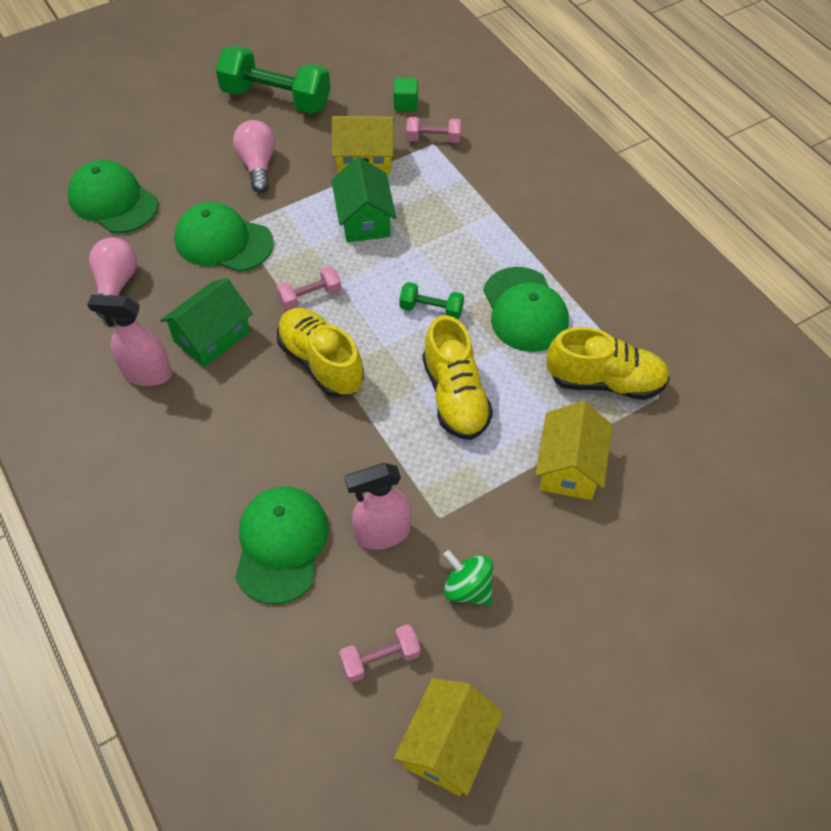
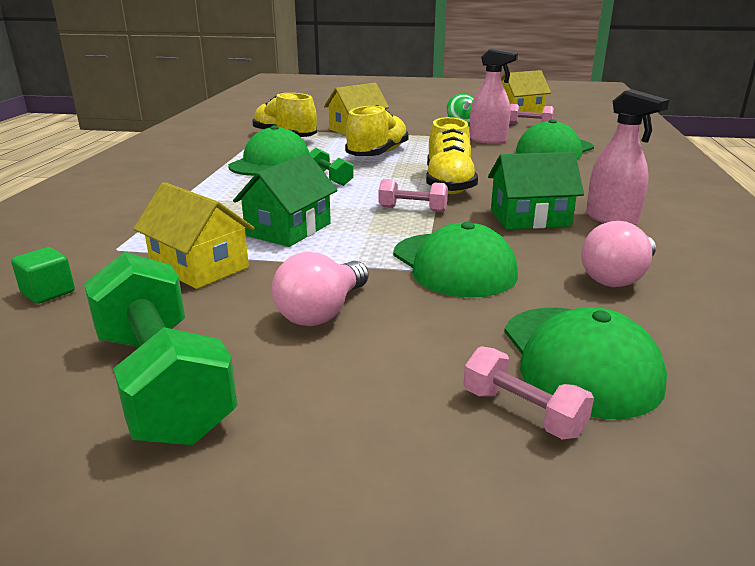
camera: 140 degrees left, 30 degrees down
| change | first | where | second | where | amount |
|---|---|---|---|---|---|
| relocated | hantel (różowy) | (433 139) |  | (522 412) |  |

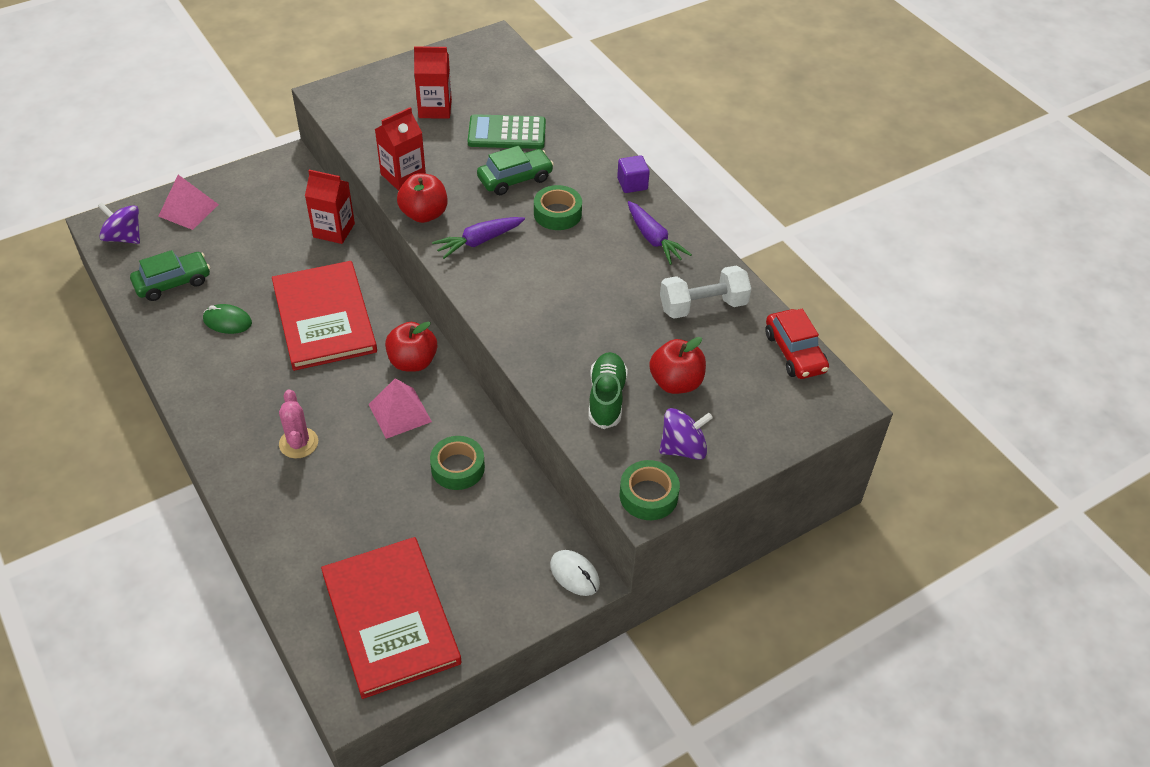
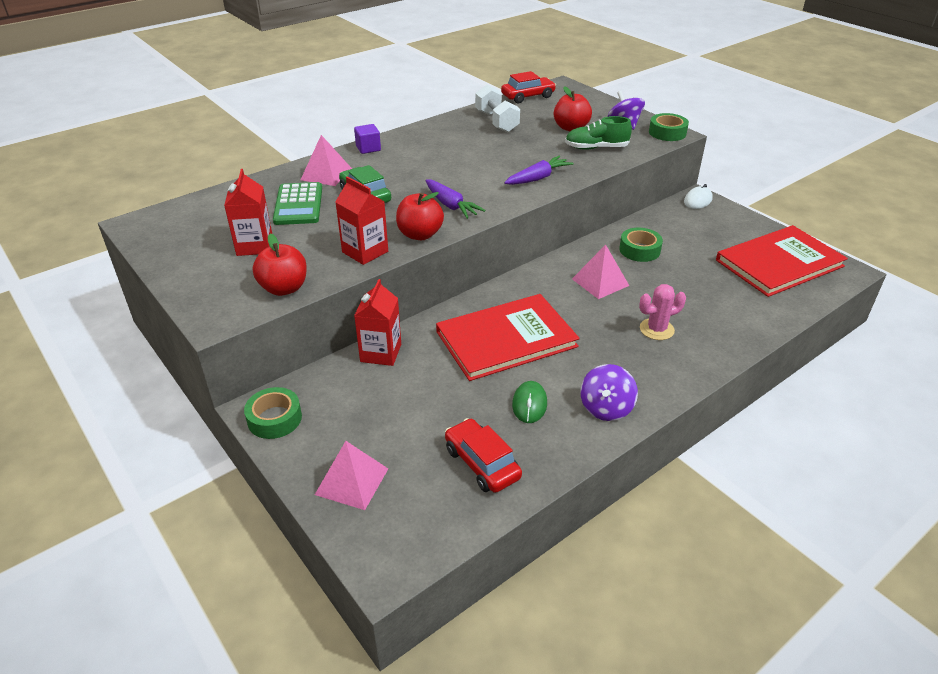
camera: 95 degrees left, 10 degrees down
| change | first | where | second | where | amount |
|---|---|---|---|---|---|
| relocated | taśma klejąca (zielony) | (557 213) |  | (274 419) |  |
| relocated | marchewka (fioletowy) | (653 239) |  | (538 178) |  |
| relocated | bączek (fioletowy) | (124 237) |  | (606 408) |  |
| colour | samochód (zielony) | (173 282) | samochód (czerwony) | (482 463) |  |
| relocated | jabłko (czerwony) | (413 362) |  | (284 288) |  |
| appeared |  |  | piramida (różowy) | (326 174) |  |

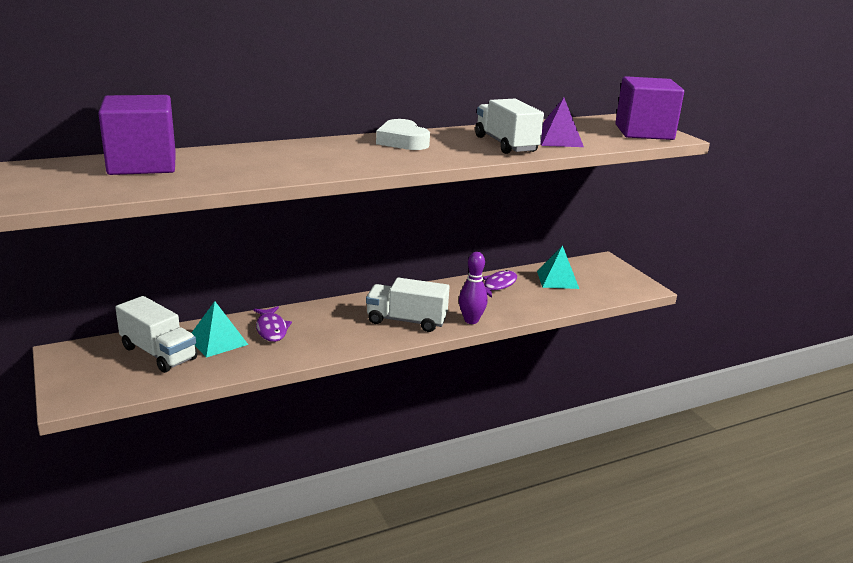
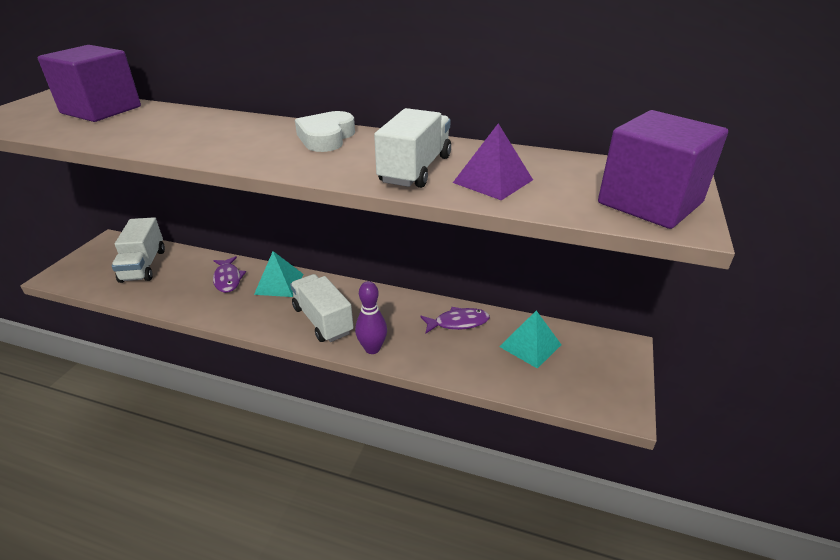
camera: 45 degrees right, 10 degrees up
| change | first | where | second | where | amount |
|---|---|---|---|---|---|
| relocated | piramida (turkusowy) | (218 341) |  | (279 284) |  |
| spun | ryba (fioletowy) | (271 329) |  | (228 279) | 45 degrees counterclockwise |

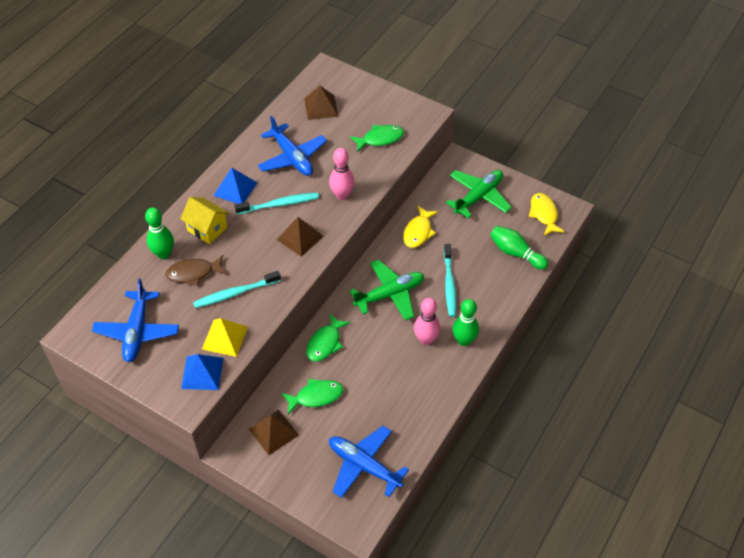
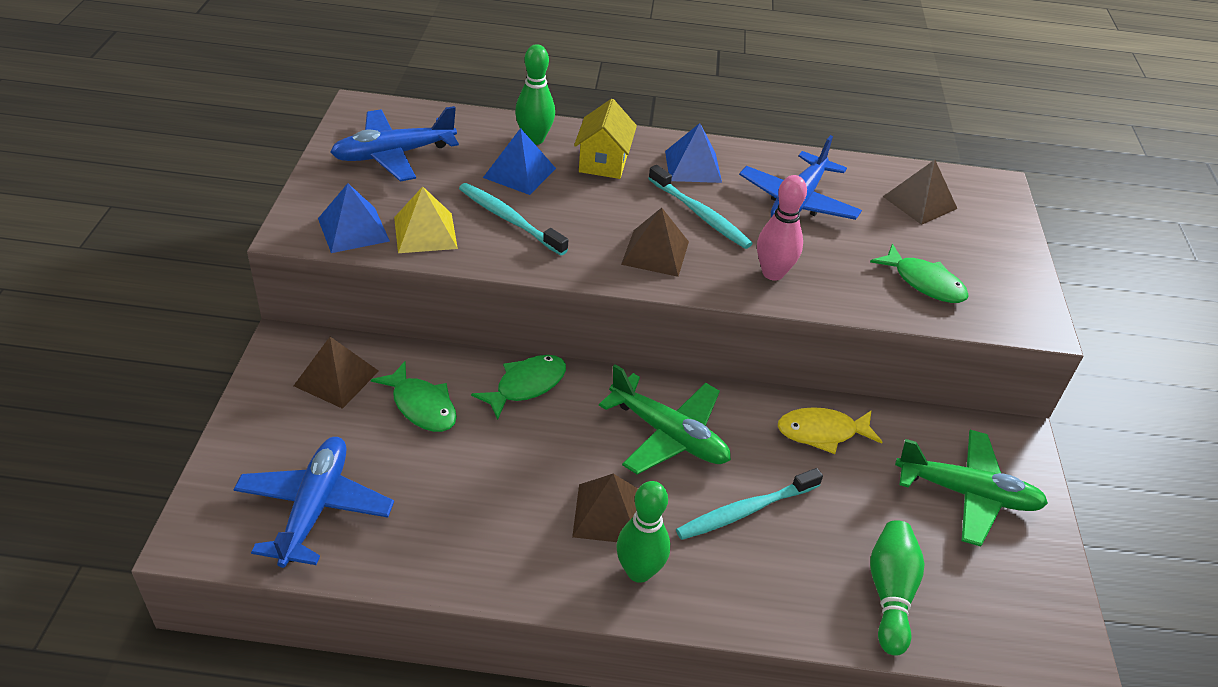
camera: 60 degrees right, 10 degrees down
| change | first | where | second | where | amount |
|---|---|---|---|---|---|
| missing | ryba (żółty) | (544 214) |  |  |  |
| exchanged | ryba (brązowy) | (193 273) | piramida (niebieski) | (519 173) |  |
| exchanged | kręgiel (różowy) | (426 339) | piramida (brązowy) | (608 513) |  |
| spun | ryba (zielony) | (325 343) |  | (526 385) | 135 degrees clockwise |

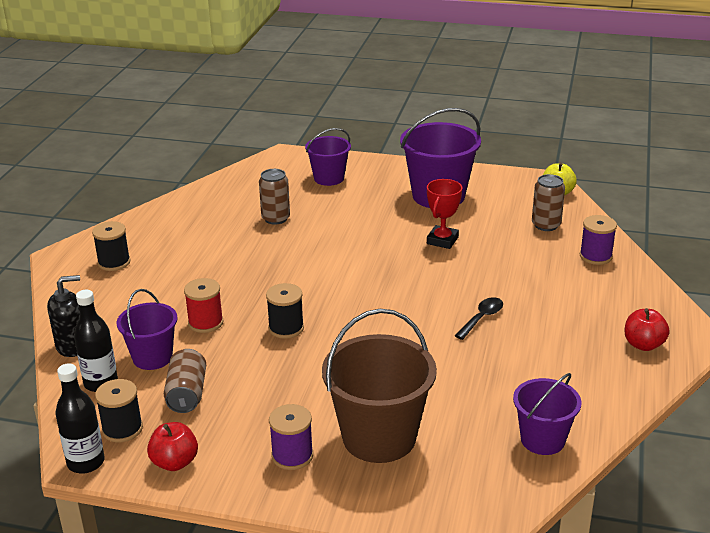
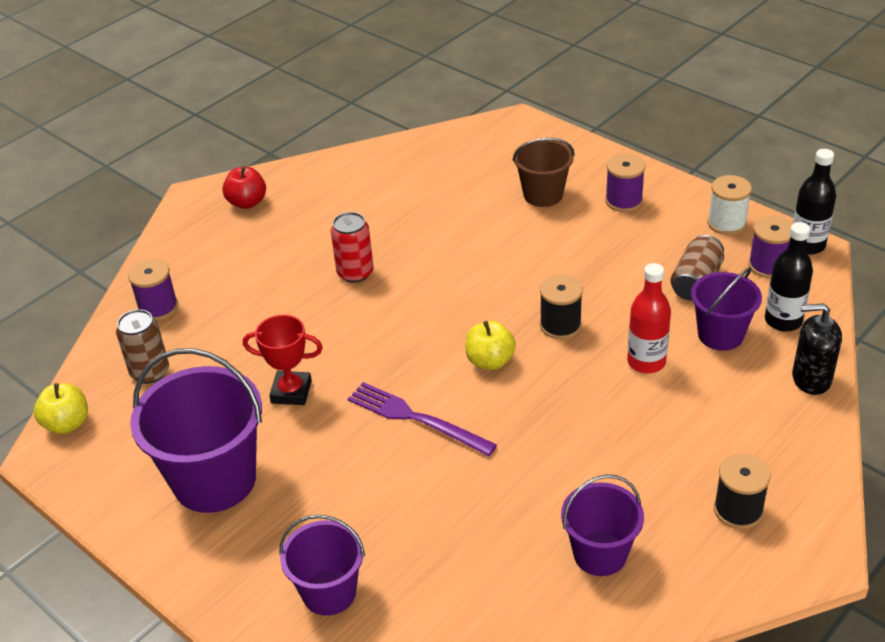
camera: 150 degrees left, 10 degrees up
| change | first | where | second | where | amount |
|---|---|---|---|---|---|
| missing | puszka (brązowy) | (275 218) |  |  |  |
| spun | puchar (czerwony) | (442 240) |  | (291 392) | 45 degrees clockwise |
| exchanged | szpulka (czerwony) | (205 322) | butelka (czerwony) | (646 362) |  |
| exchanged | łyżka (czarny) | (482 318) | puszka (czerwony) | (355 273) |  |
| size | wiadro (brązowy) | (379 437) |  | (543 194) | x0.59 |
| relocated | wiadro (fioletowy) | (542 440) |  | (600 554) |  |
| colour | szpulka (czarny) | (122 429) | szpulka (fioletowy) | (768 265) |  |
| exchanged | jabłko (czerwony) | (175 462) | szpulka (biały) | (726 223) |  |
| appeared |  |  | jabłko (żółty) | (490 361) |  |
| appeared |  |  | widelec (fioletowy) | (416 418) |  |

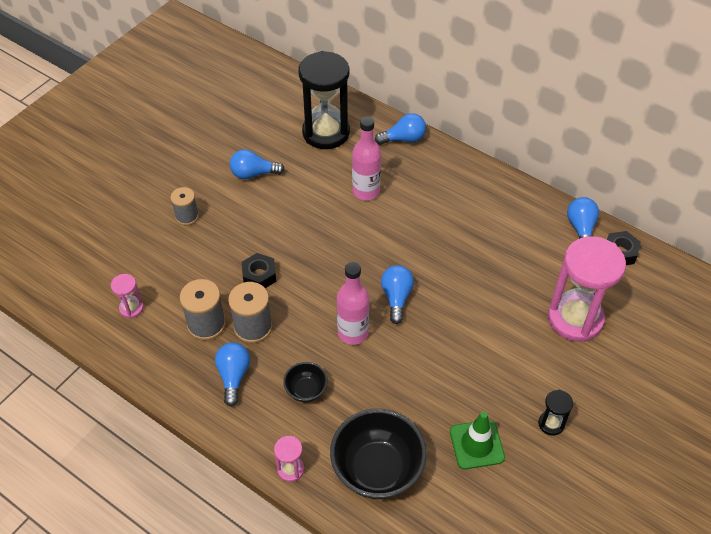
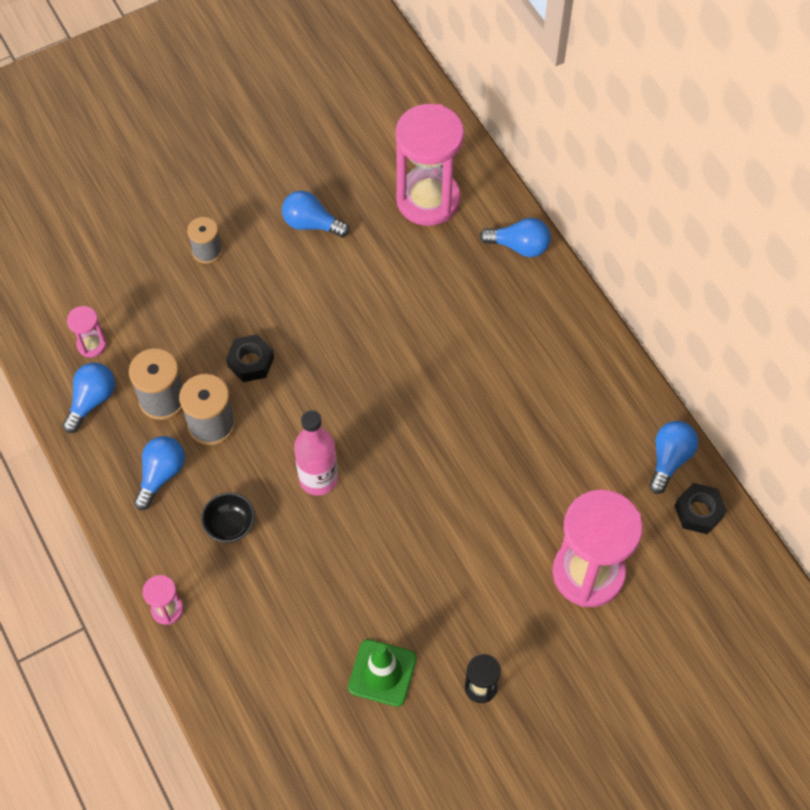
camera: 25 degrees right, 10 degrees up
| change | first | where | second | where | amount |
|---|---|---|---|---|---|
| colour | klepsydra (czarny) | (326 132) | klepsydra (różowy) | (428 200) |  |
| missing | butelka (różowy) | (366 191) |  |  |  |
| relocated | żarówka (niebieski) | (396 298) |  | (92 401) |  |
| missing | miska (czarny) | (377 469) |  |  |  |

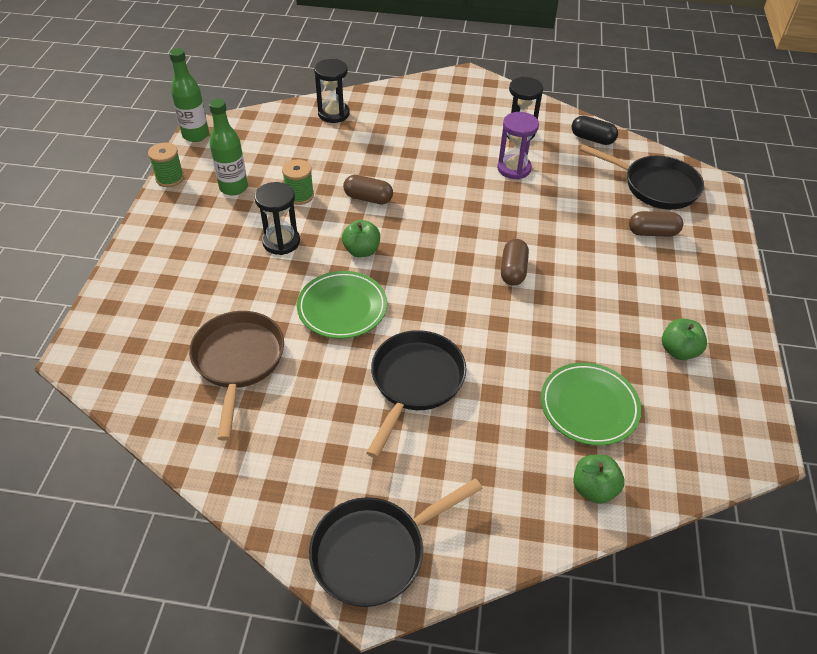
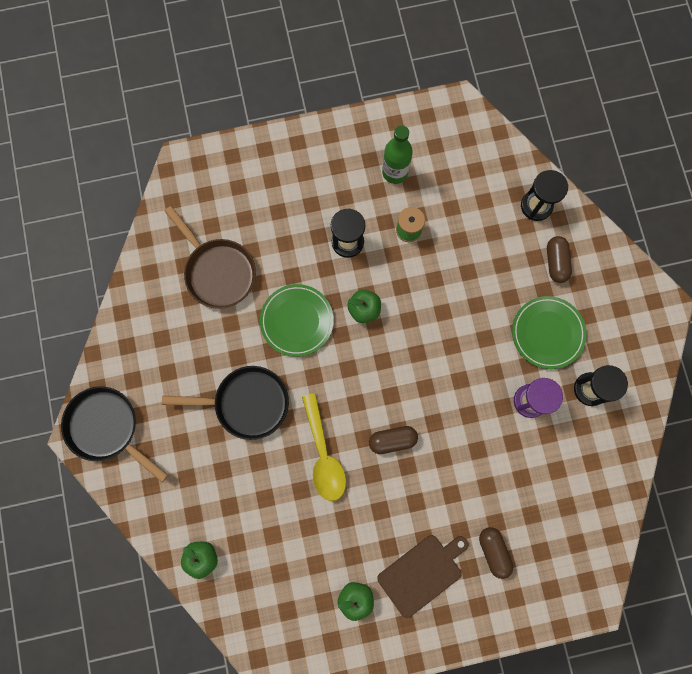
camera: 70 degrees right, 30 degrees up
| change | first | where | second | where | amount |
|---|---|---|---|---|---|
| missing | butelka (zielony) | (196 135) |  |  |  |
| missing | kapsułka (czarny) | (592 139) |  |  |  |
| missing | szpulka (zielony) | (170 178) |  |  |  |
| missing | patelnia (czarny) | (655 186) |  |  |  |
| relocated | kapsułka (brązowy) | (368 198) |  | (556 262) |  |
| spun | patelnia (brązowy) | (238 361) |  | (218 271) | 75 degrees clockwise |
| relocated | talerz (zielony) | (589 406) |  | (547 333) |  |
| appeared |  |  | łyżka (żółty) | (324 455) |  |
| appeared |  |  | deska do krojenia (brązowy) | (422 573) |  |

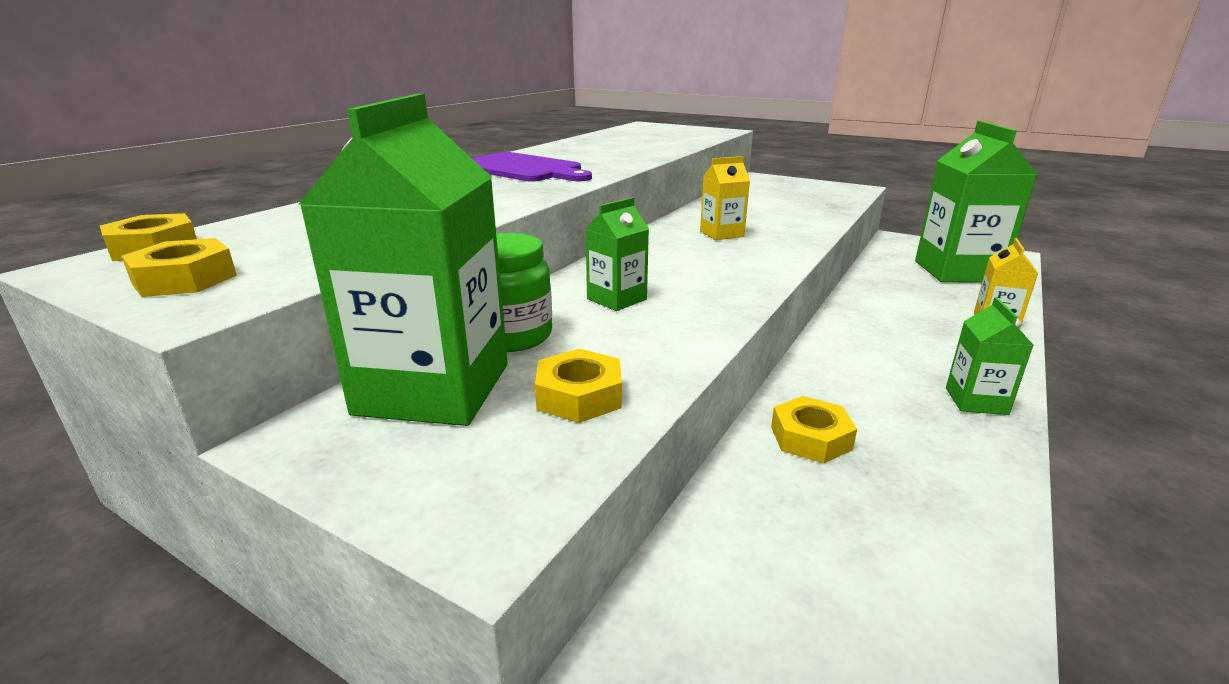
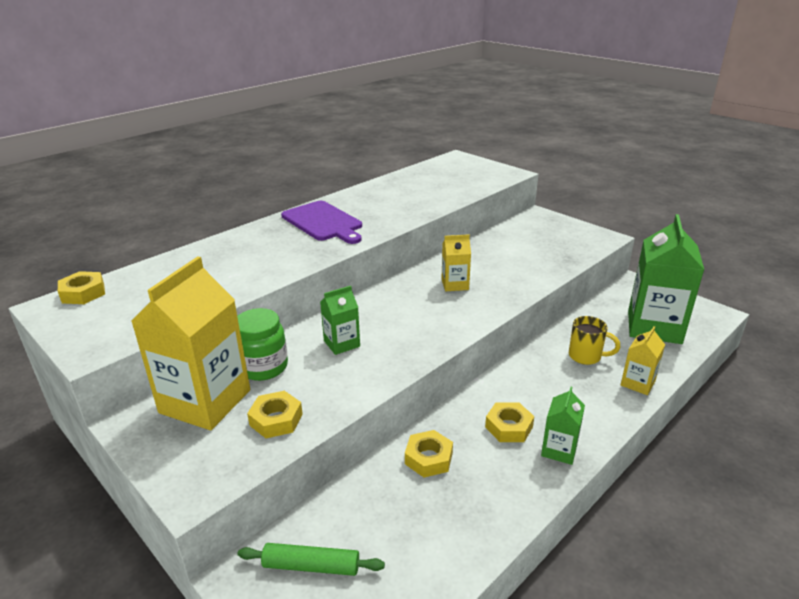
camera: 15 degrees right, 5 degrees up
| change | first | where | second | where | amount |
|---|---|---|---|---|---|
| colour | karton mleka (zielony) | (433 389) | karton mleka (żółty) | (205 401) |  |
| relocated | nakrętka (żółty) | (184 279) |  | (508 427) |  |
| appeared |  |  | kubek (żółty) | (586 356) |  |
| appeared |  |  | wałek do ciasta (zielony) | (311 566) |  |

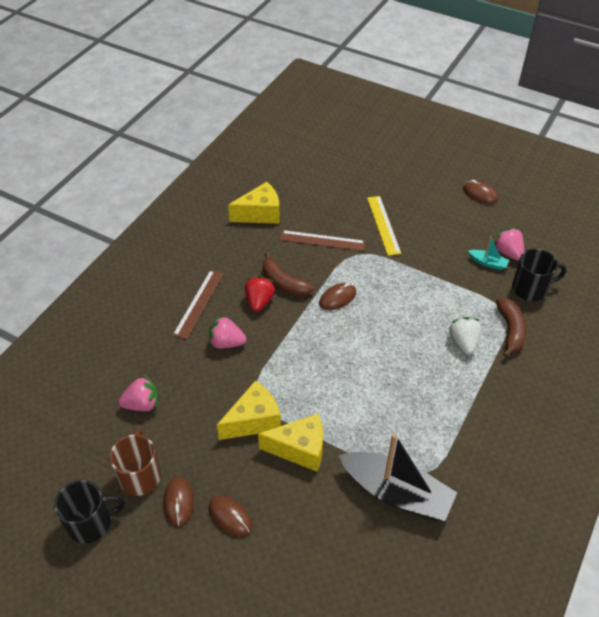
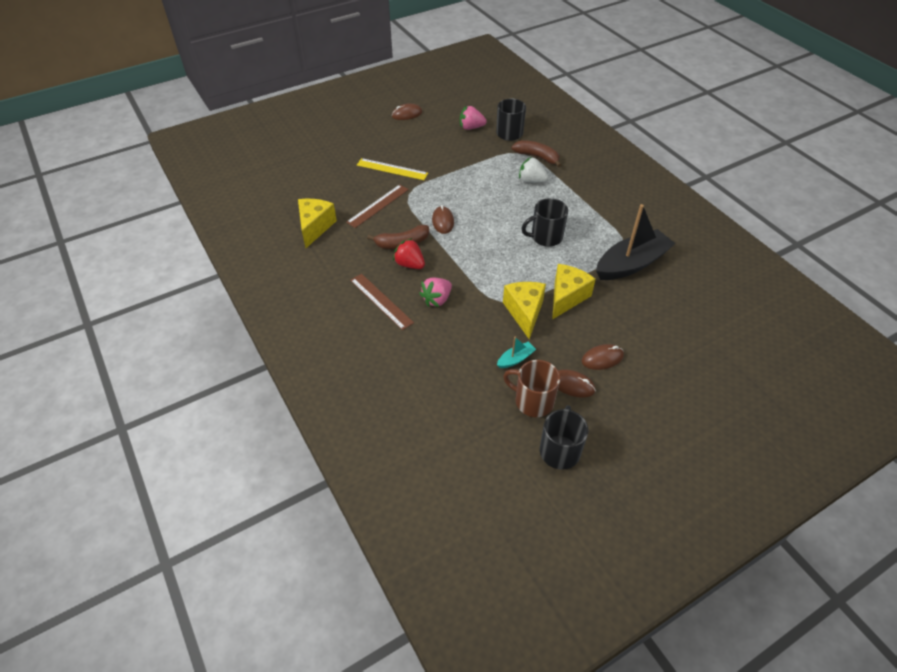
camera: 60 degrees left, 0 degrees up
| change | first | where | second | where | amount |
|---|---|---|---|---|---|
| relocated | łódka (turkusowy) | (488 263) |  | (515 359) |  |
| missing | truskawka (różowy) | (142 404) |  |  |  |
| appeared |  |  | kubek (czarny) | (545 237) |  |

